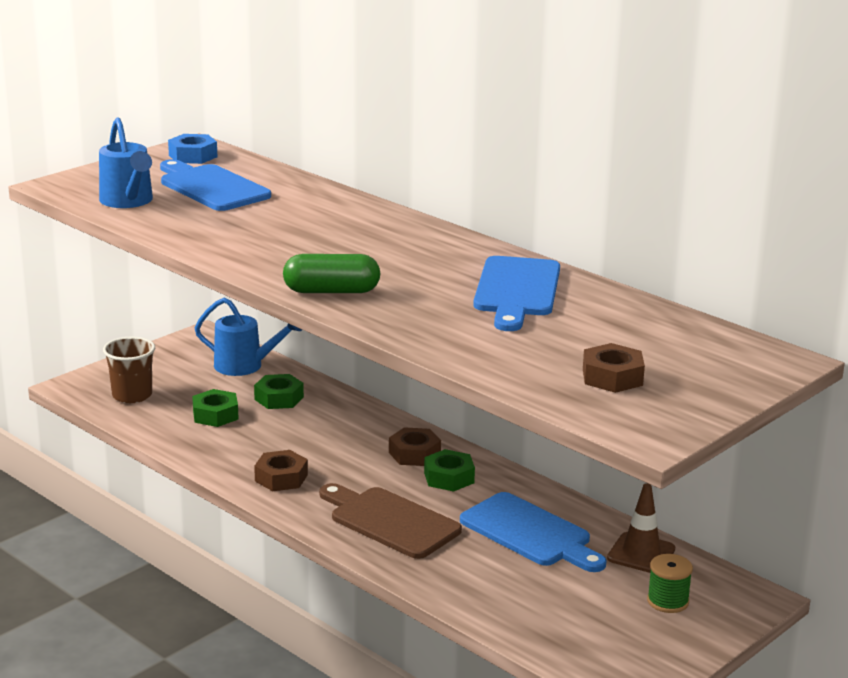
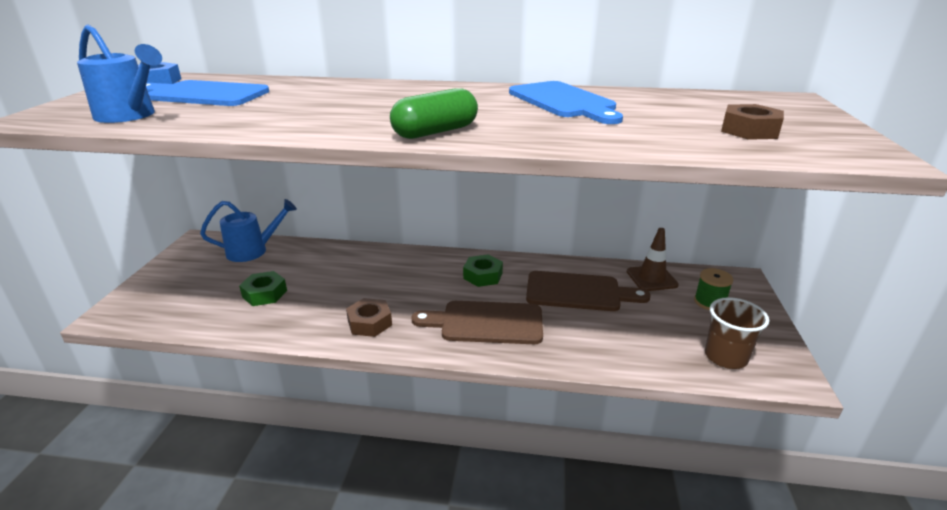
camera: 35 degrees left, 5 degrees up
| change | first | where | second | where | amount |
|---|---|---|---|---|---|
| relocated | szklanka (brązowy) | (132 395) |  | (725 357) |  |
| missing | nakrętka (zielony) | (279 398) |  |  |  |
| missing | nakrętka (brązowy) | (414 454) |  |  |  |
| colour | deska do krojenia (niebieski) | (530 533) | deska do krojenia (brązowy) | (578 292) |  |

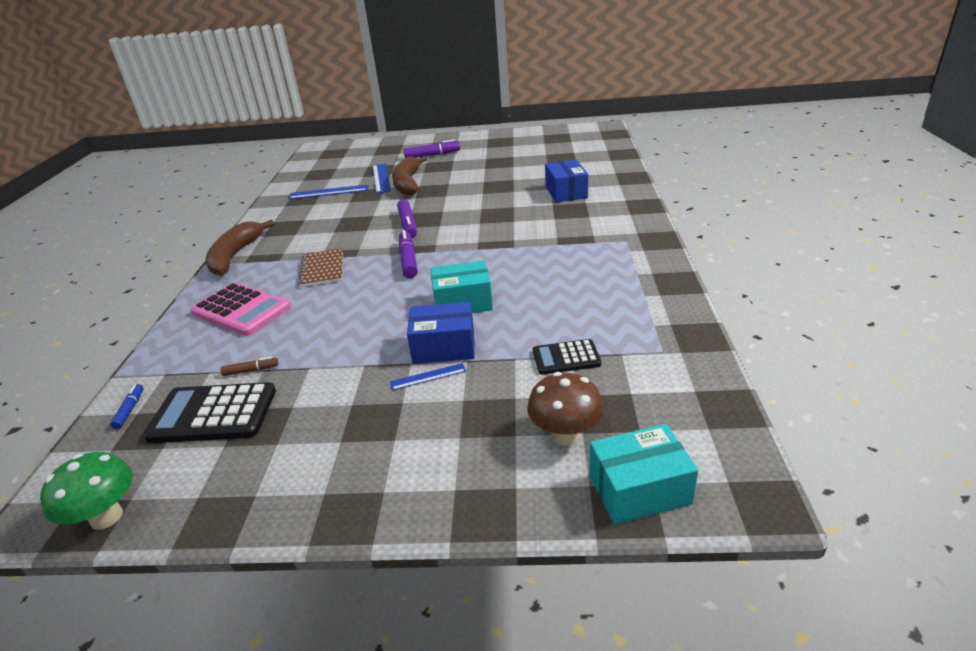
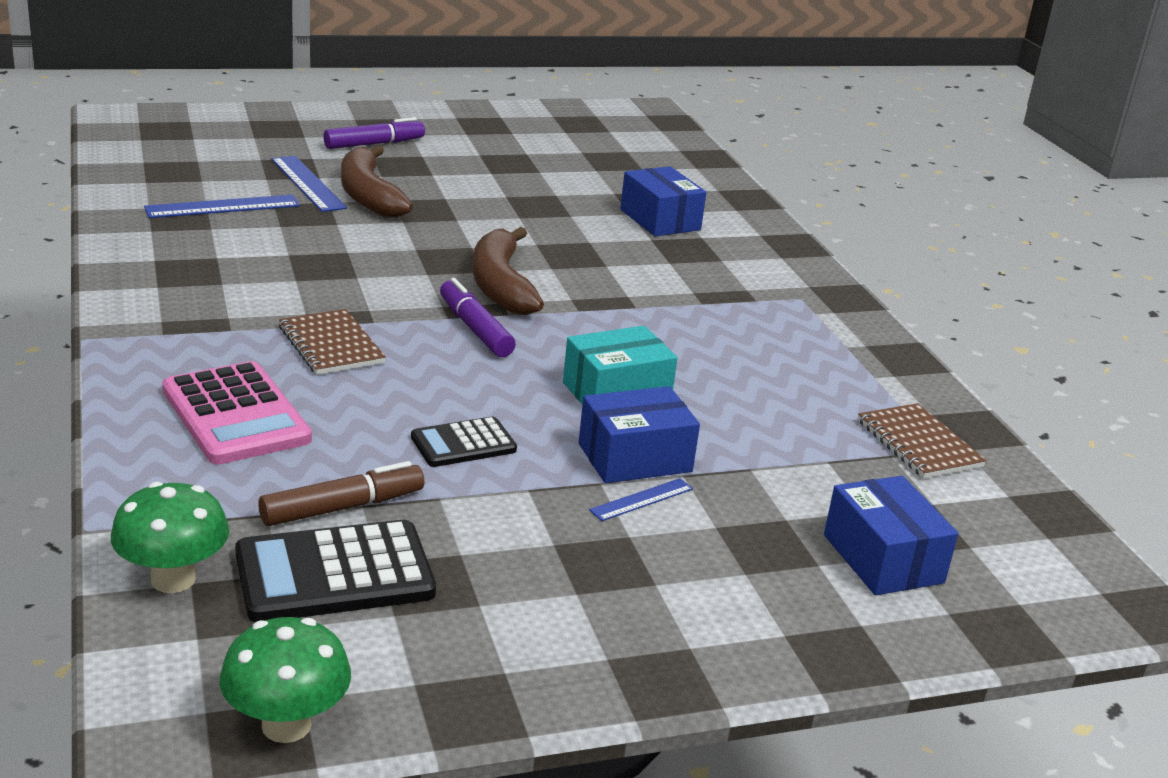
camera: 25 degrees left, 5 degrees down
| change | first | where | second | where | amount |
|---|---|---|---|---|---|
| missing | flamaster (fioletowy) | (408 224) |  |  |  |
| relocated | banan (brązowy) | (235 255) |  | (500 285) |  |
| spun | kalkulator (różowy) | (242 310) |  | (236 415) | 45 degrees clockwise |
| relocated | kalkulator (czarny) | (566 358) |  | (463 444) |  |
| size | flamaster (brązowy) | (251 370) |  | (342 507) | x1.81 |
| exchanged | grzyb (brązowy) | (565 435) | pudełko (niebieski) | (883 559) |  |
| exchanged | flamaster (niebieski) | (130 410) | grzyb (zielony) | (173 579) |  |
| missing | pudełko (turkusowy) | (639 489) |  |  |  |
| appeared |  |  | zeszyt (brązowy) | (919 444) |  |

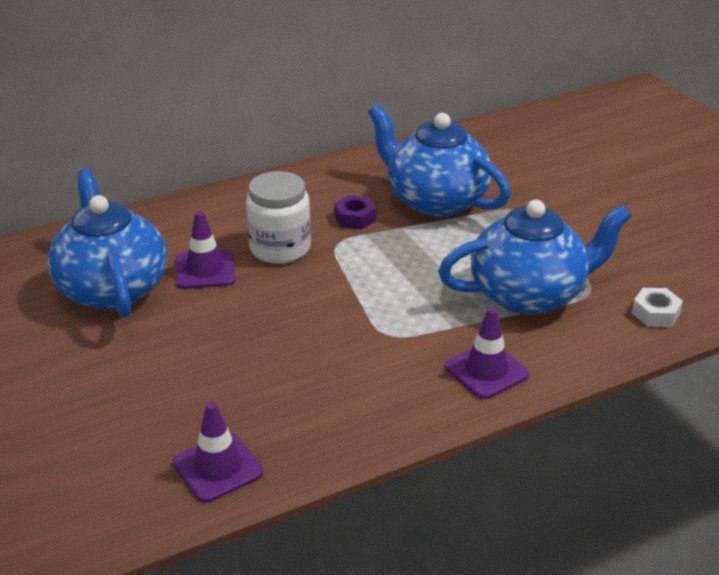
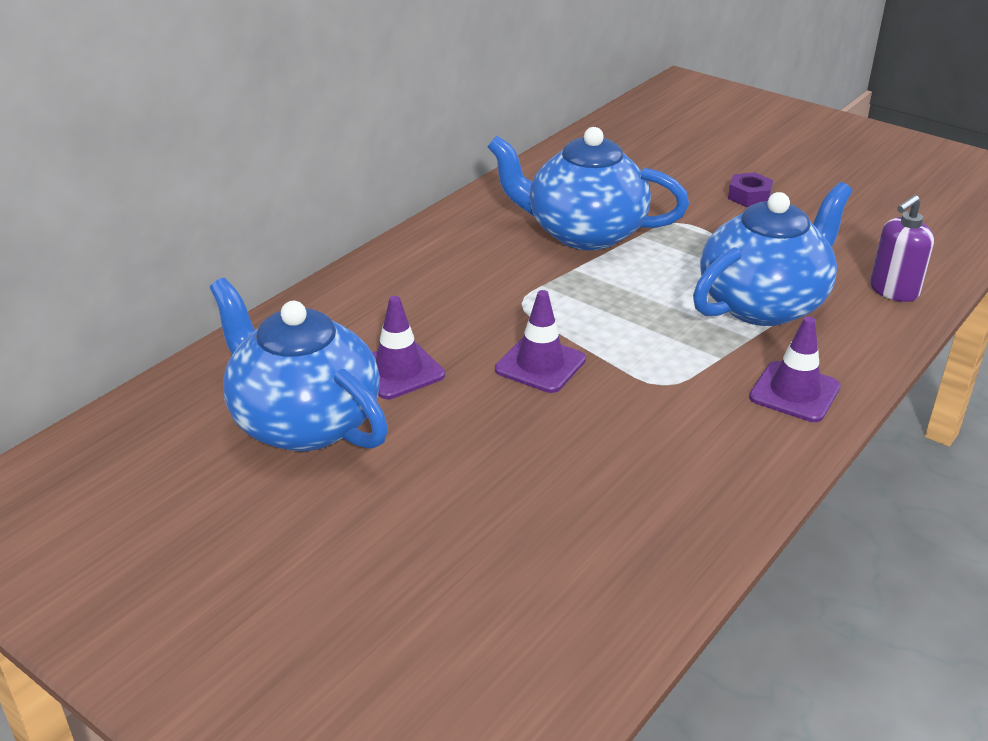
camera: 25 degrees left, 0 degrees up
| change | first | where | second | where | amount |
|---|---|---|---|---|---|
| missing | słoik (biały) | (280 248) |  |  |  |
| relocated | nakrętka (fioletowy) | (355 218) |  | (749 196) |  |
| exchanged | nakrętka (biały) | (655 313) | dozownik mydła (fioletowy) | (893 291) |  |
| relocated | pachołek (fioletowy) | (217 468) |  | (540 365) |  |

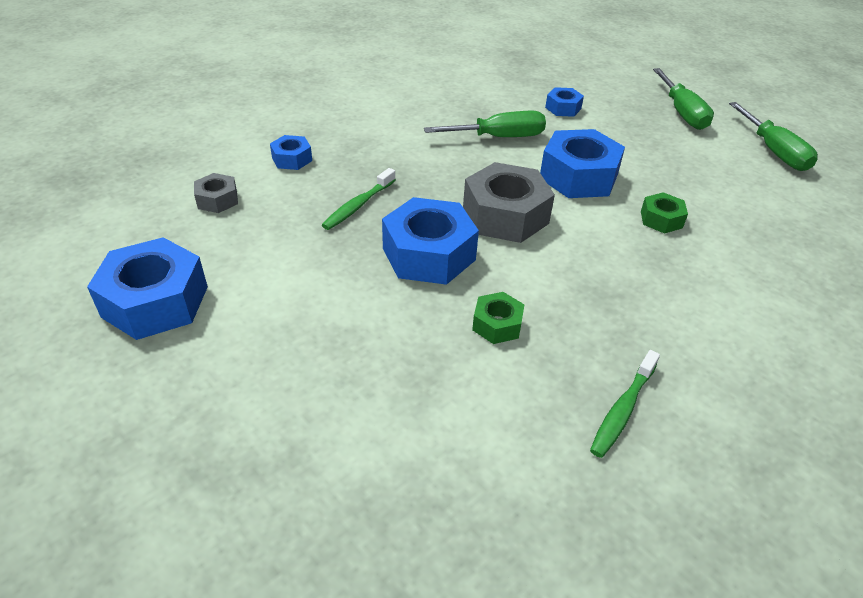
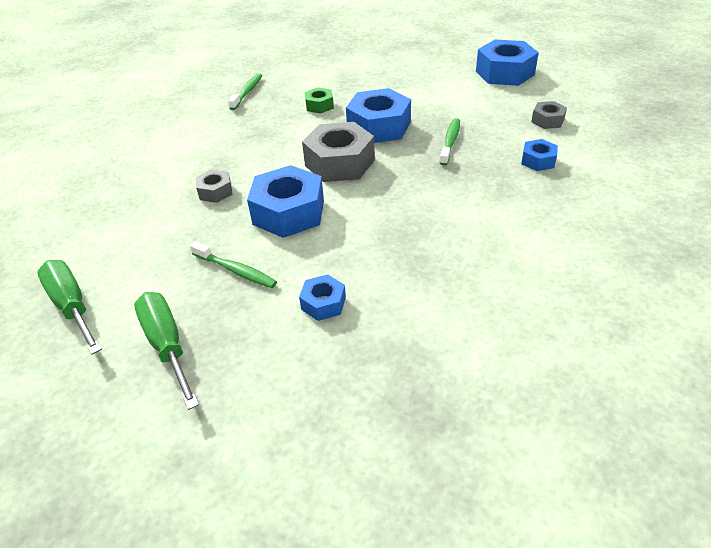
camera: 165 degrees right, 0 degrees up
| change | first | where | second | where | amount |
|---|---|---|---|---|---|
| missing | śrubokręt (zielony) | (499 137) |  |  |  |
| colour | nakrętka (zielony) | (661 219) | nakrętka (szary) | (215 192) |  |
| appeared |  |  | szczoteczka do zębów (zielony) | (236 270) |  |

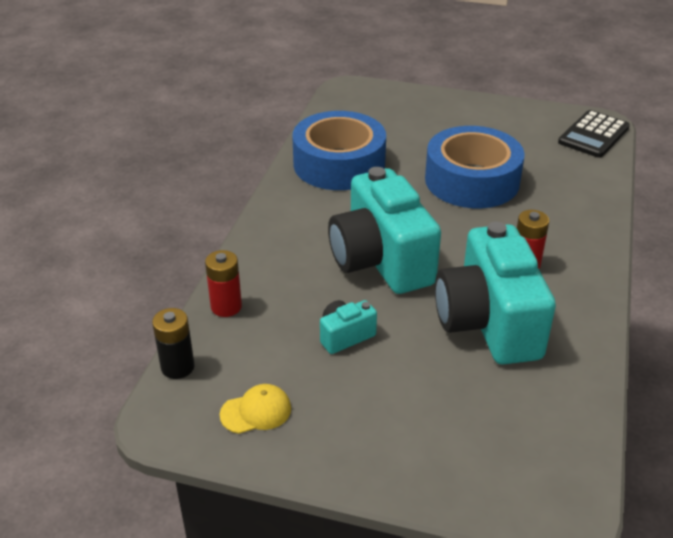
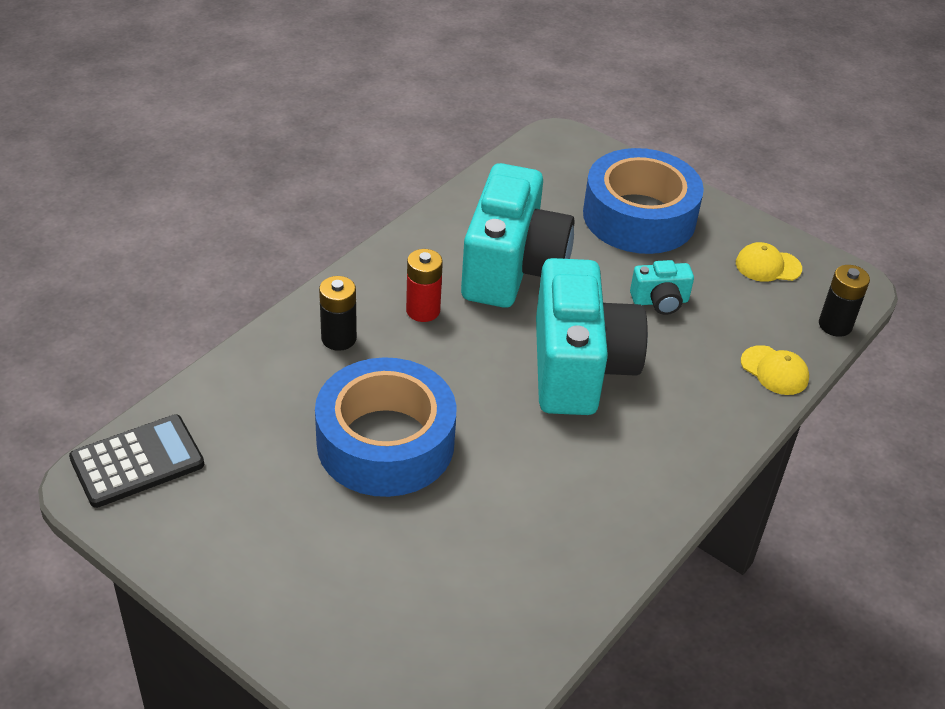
camera: 160 degrees left, 5 degrees up
| change | first | where | second | where | amount |
|---|---|---|---|---|---|
| relocated | taśma klejąca (niebieski) | (339 164) |  | (639 216) |  |
| exchanged | bateria (czerwony) | (226 307) | czapka (żółty) | (774 371) |  |
| appeared |  |  | bateria (czarny) | (339 338) |  |

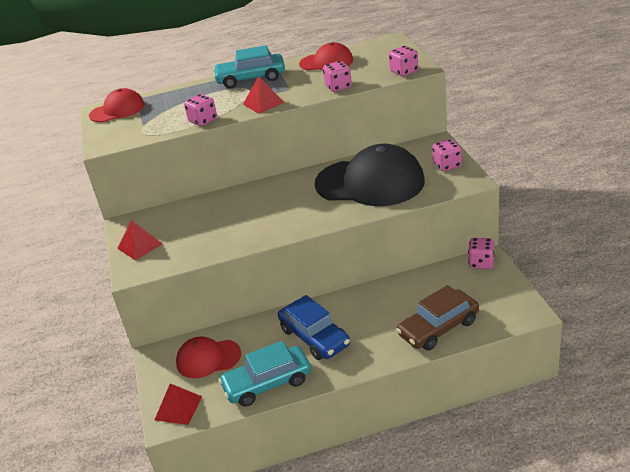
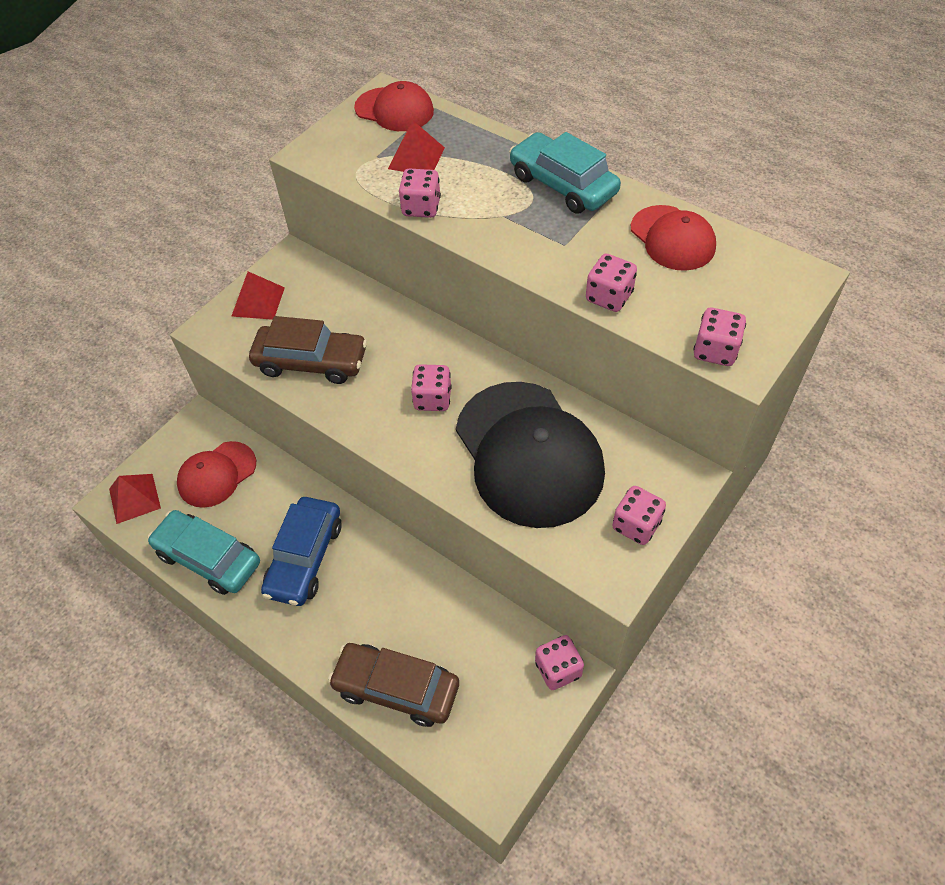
camera: 50 degrees right, 20 degrees up
| change | first | where | second | where | amount |
|---|---|---|---|---|---|
| relocated | piramida (czerwony) | (263 103) |  | (416 158) |  |
| spun | czapka (czerwony) | (208 358) |  | (217 474) | 90 degrees counterclockwise |
| appeared |  |  | samochód (brązowy) | (311 362) |  |
| appeared |  |  | kostka do gry (różowy) | (432 399) |  |

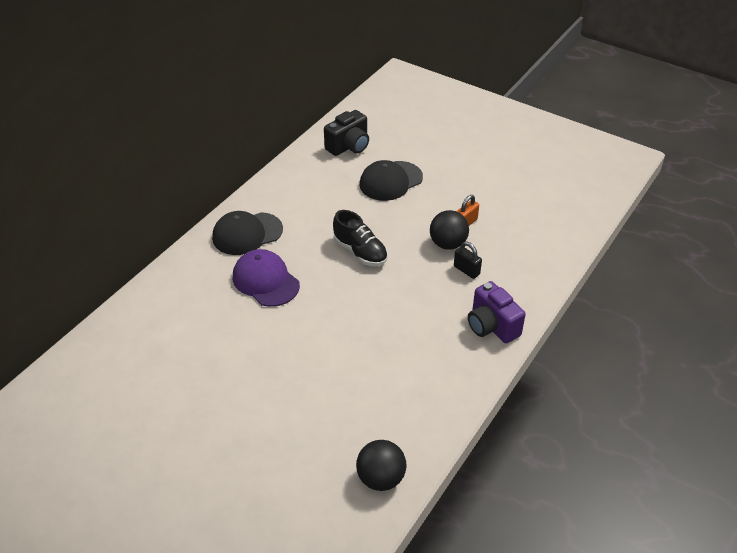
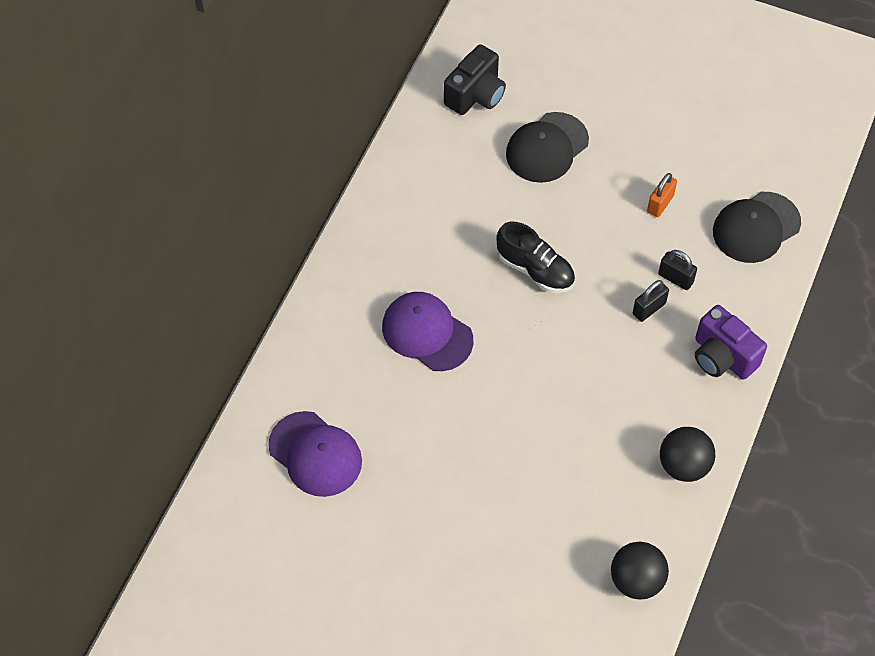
camera: 10 degrees left, 15 degrees up
| change | first | where | second | where | amount |
|---|---|---|---|---|---|
| relocated | piłka (czarny) | (448 244) |  | (683 465) |  |
| relocated | czapka (czarny) | (247 234) |  | (756 227) |  |
| appeared |  |  | kłódka (czarny) | (649 309) |  |
| appeared |  |  | czapka (fioletowy) | (315 454) |  |

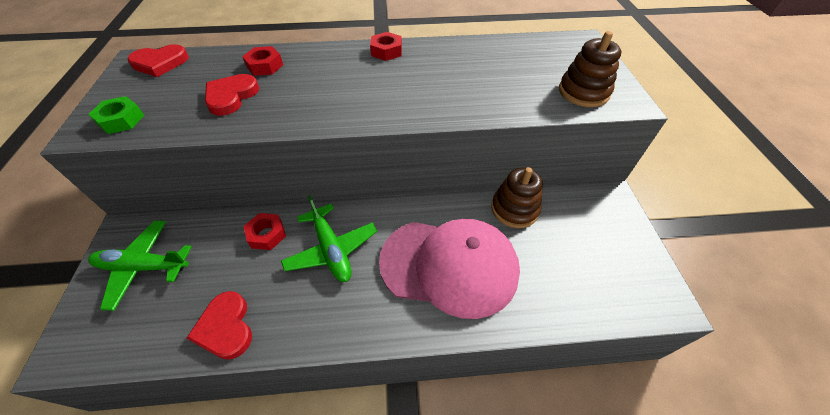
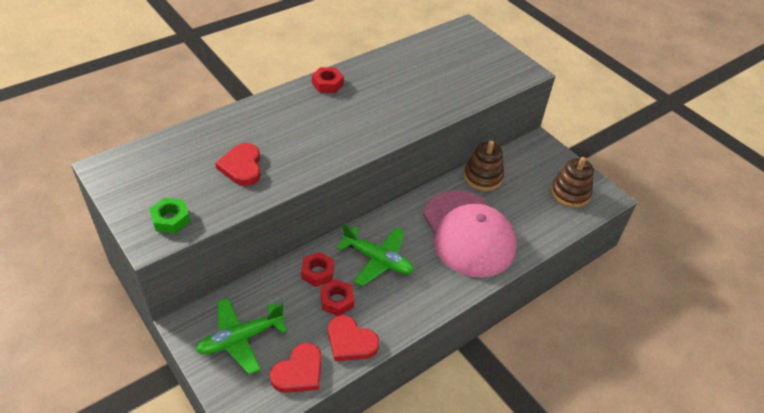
camera: 35 degrees left, 5 degrees down
| change | first | where | second | where | amount |
|---|---|---|---|---|---|
| relocated | zabawka nakładanka (brązowy) | (583 92) |  | (570 193) |  |
| relocated | serce (czerwony) | (160 63) |  | (299 372) |  |
| relocated | nakrętka (czerwony) | (265 66) |  | (337 301) |  |
| spun | czapka (różowy) | (449 266) |  | (468 233) | 90 degrees clockwise |

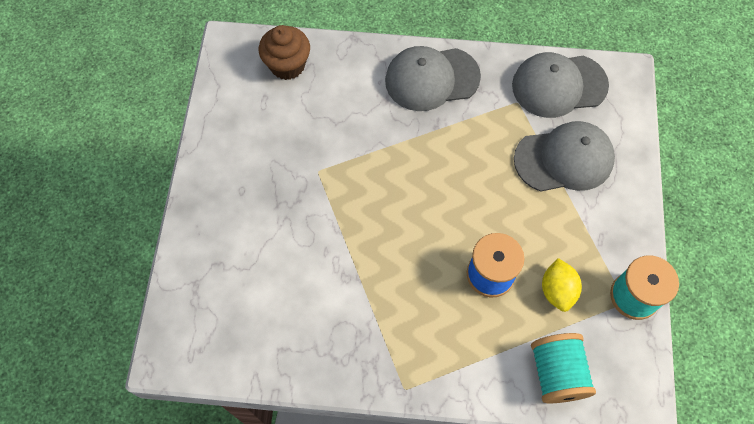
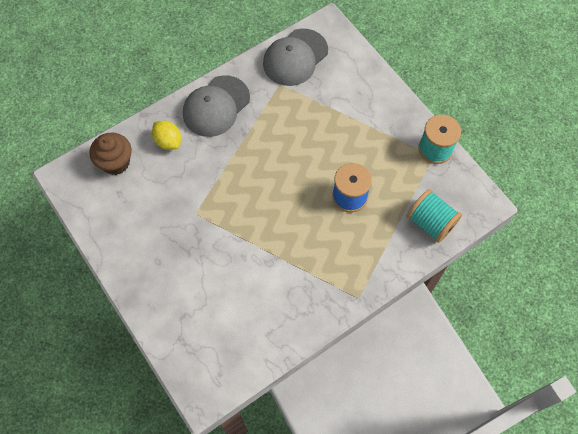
camera: 40 degrees left, 0 degrees up
| change | first | where | second | where | amount |
|---|---|---|---|---|---|
| missing | czapka (szary) | (564 159) |  |  |  |
| relocated | cytryna (żółty) | (557 290) |  | (168 141) |  |

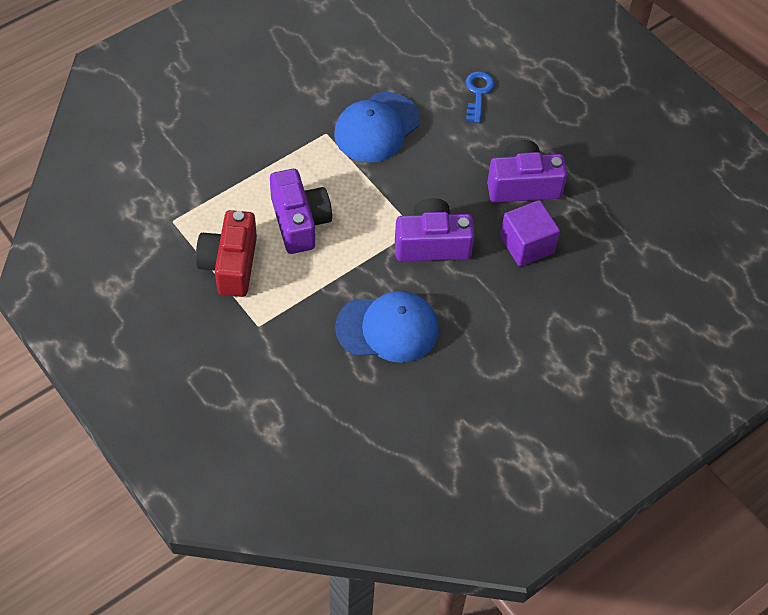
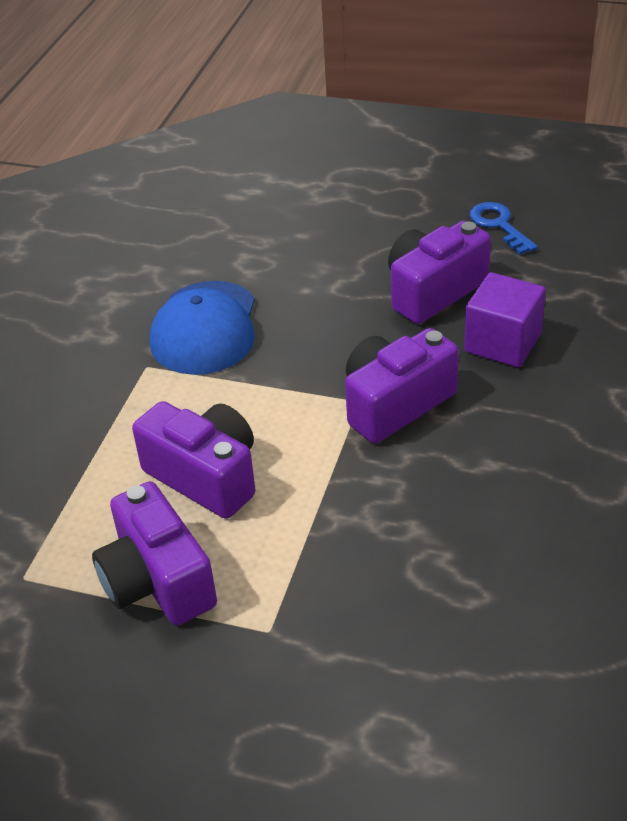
camera: 30 degrees left, 15 degrees down
| change | first | where | second | where | amount |
|---|---|---|---|---|---|
| relocated | klucz (niebieski) | (478 93) |  | (499 225) |  |
| colour | aparat fotograficzny (czerwony) | (230 265) | aparat fotograficzny (fioletowy) | (157 581) |  |
| missing | czapka (niebieski) | (387 328) |  |  |  |

